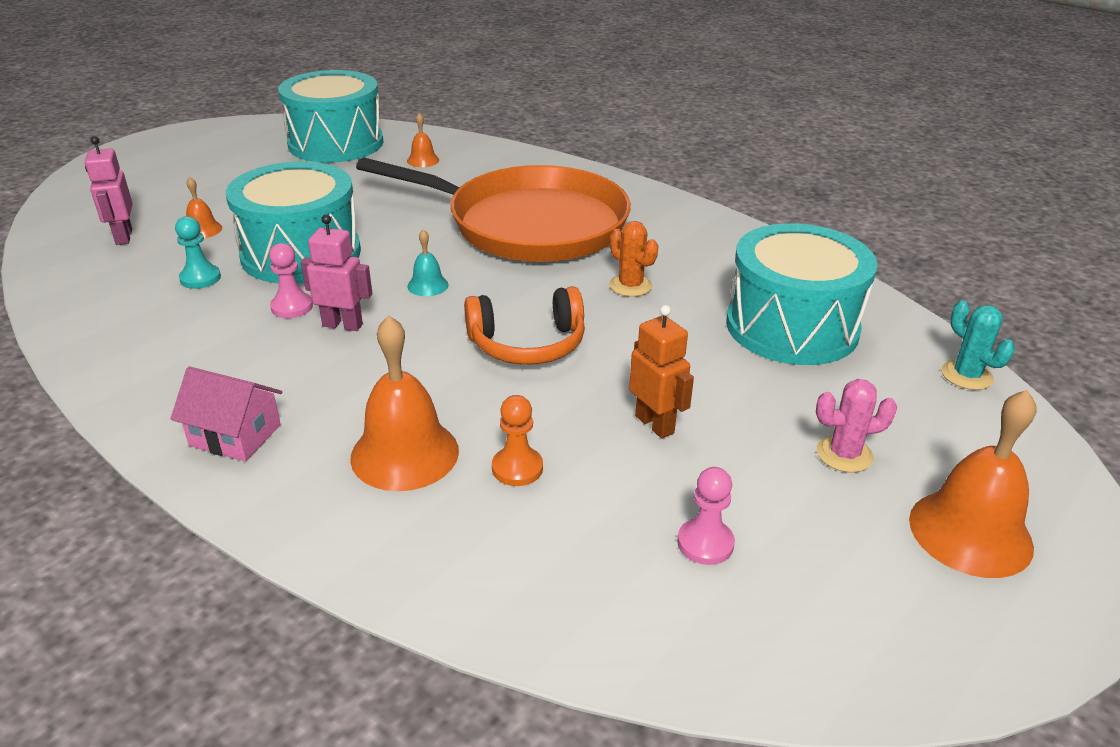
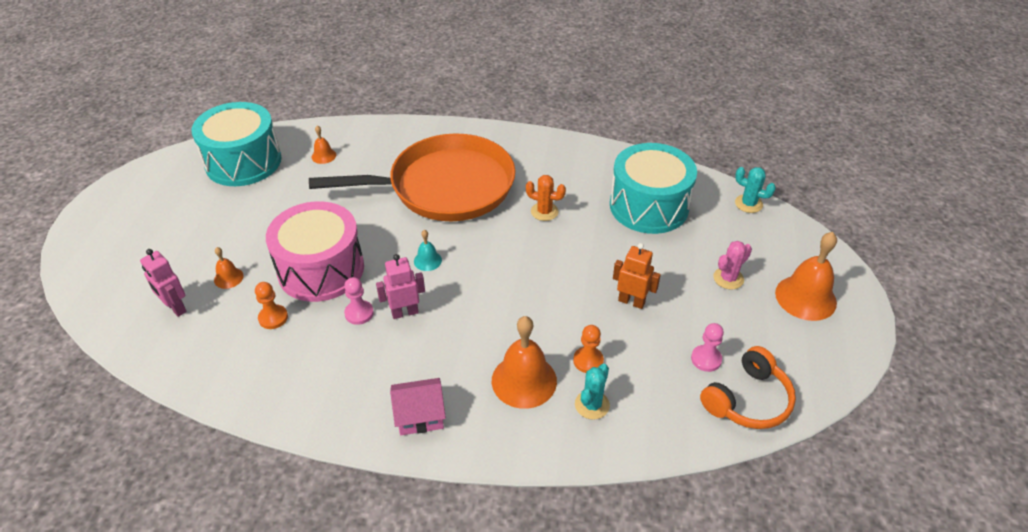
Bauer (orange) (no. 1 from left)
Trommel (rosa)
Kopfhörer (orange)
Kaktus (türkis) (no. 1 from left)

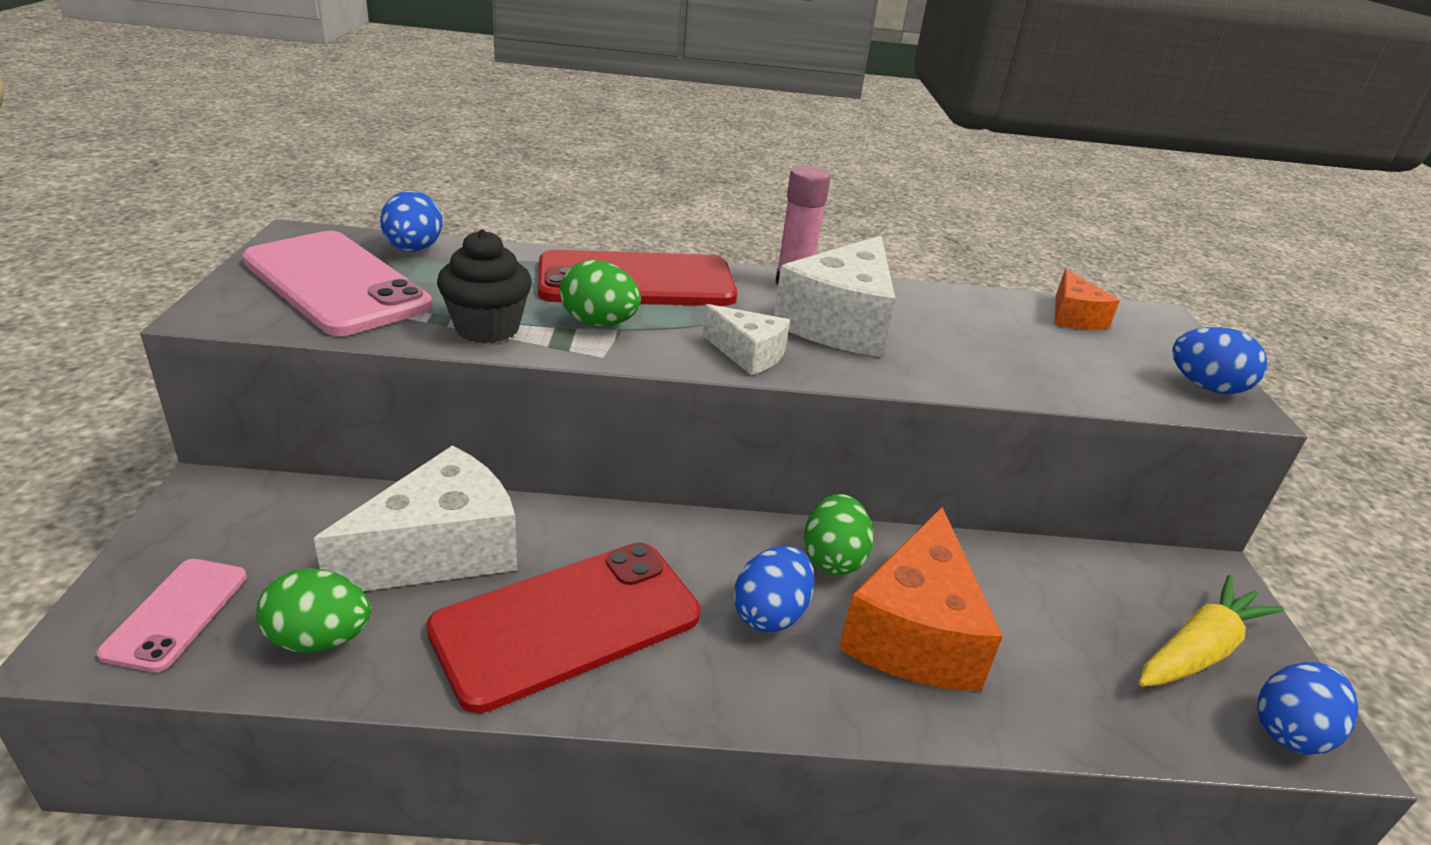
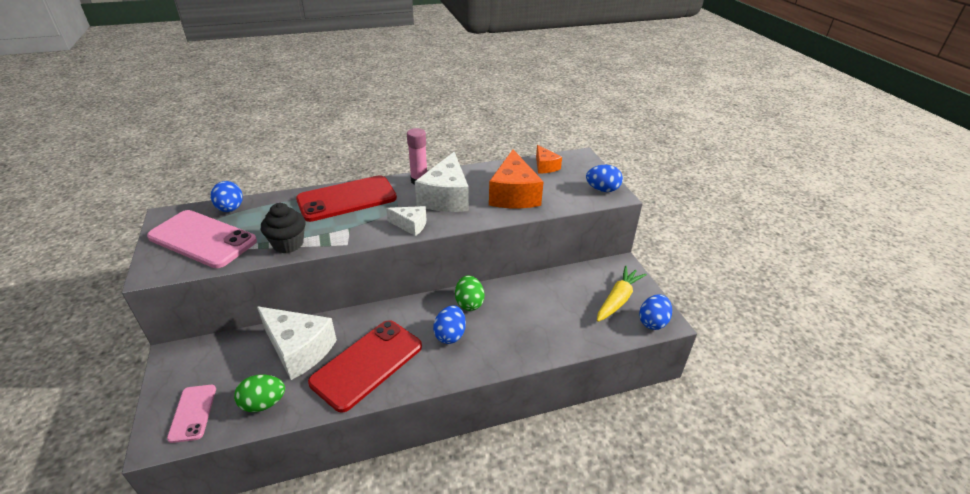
Käse (weiß) (no. 1 from left)
Ei (grün) (no. 2 from left in the first image)
Käse (orange) (no. 1 from left)

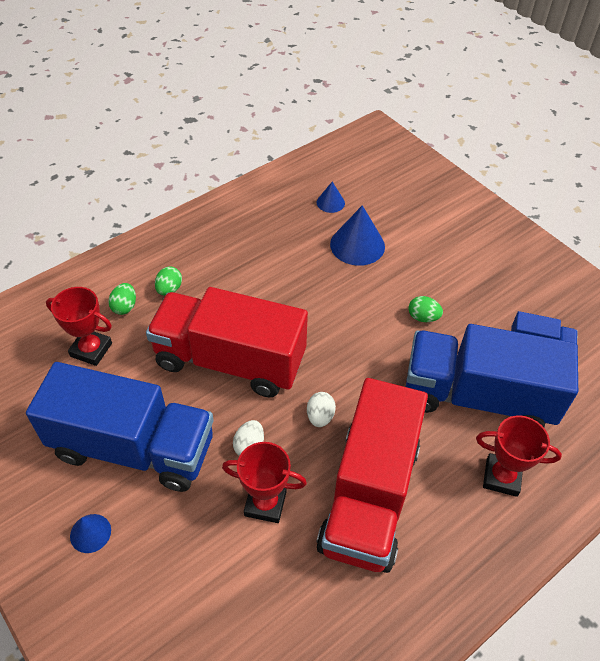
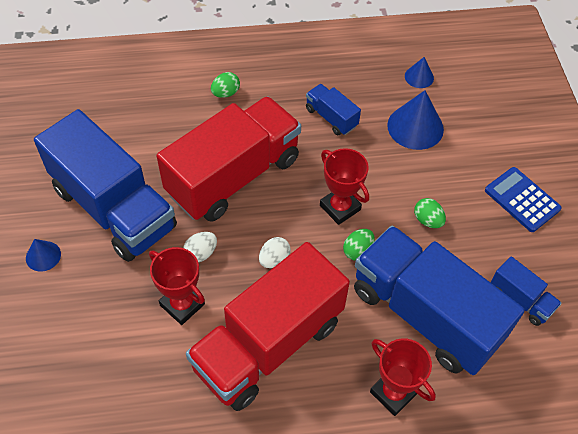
Pokal (rot) (no. 2 from left)
Ei (grün) (no. 2 from left)
Lastwagen (rot) (no. 1 from left)
Lastwagen (blau) (no. 2 from left)
Taschenrechner (blau)

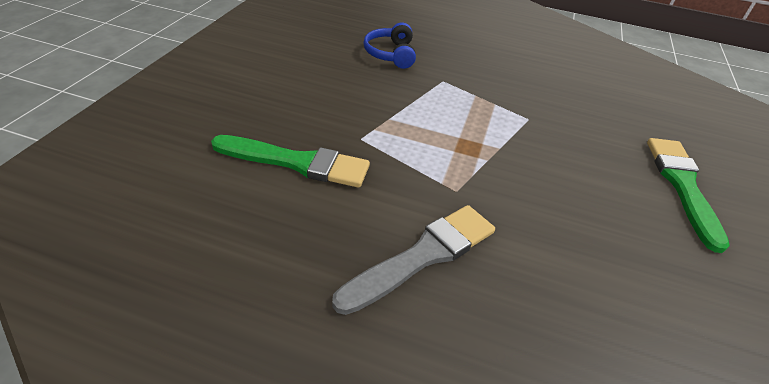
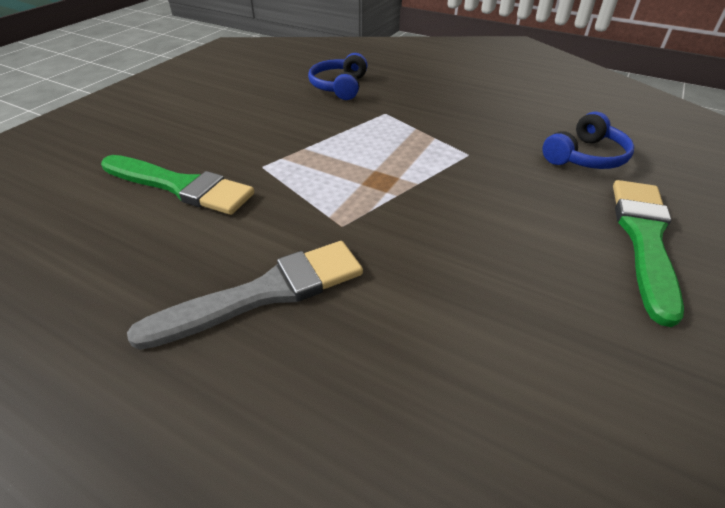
Kopfhörer (blau) (no. 2 from left)

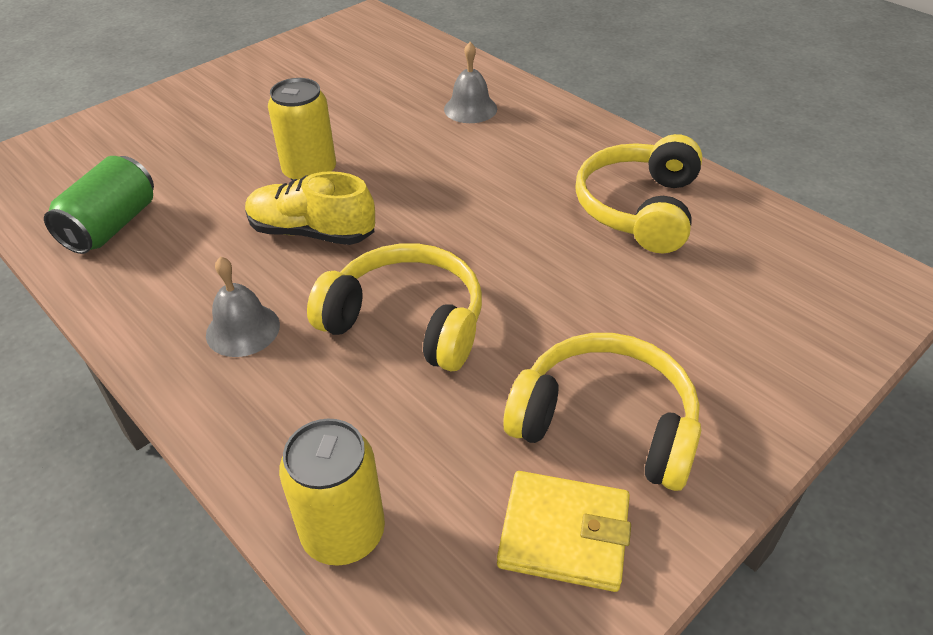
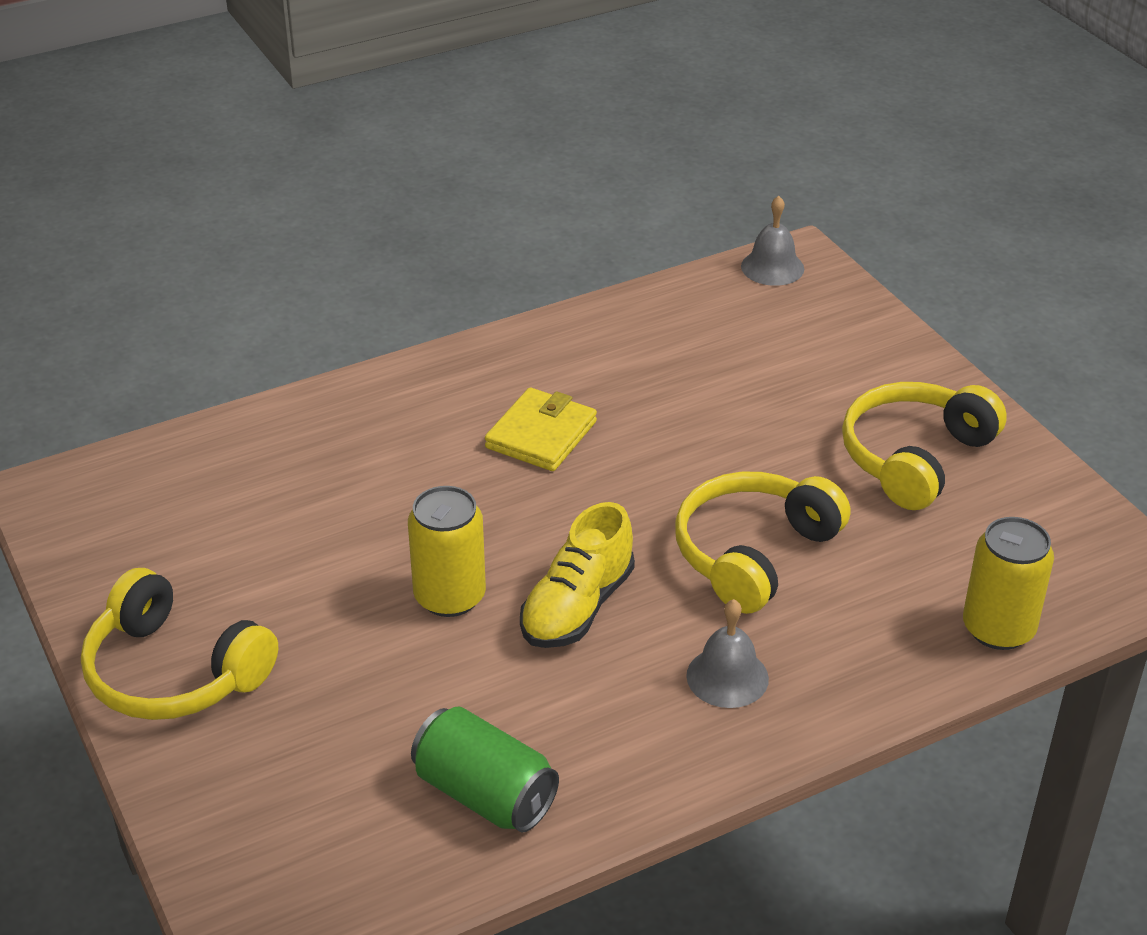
Glocke (grau) (no. 2 from left)
Geldbörse (gelb)
Kopfhörer (gelb) (no. 1 from left)

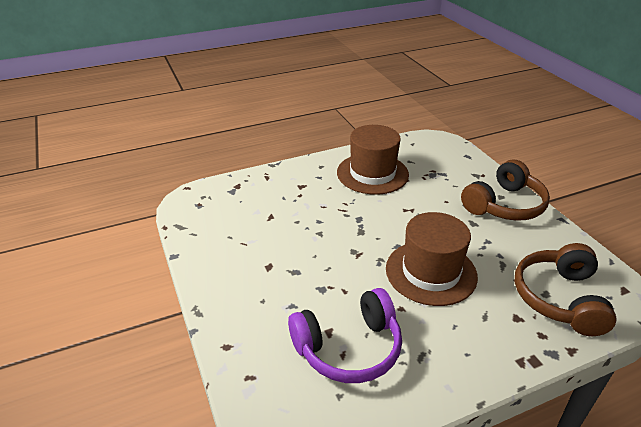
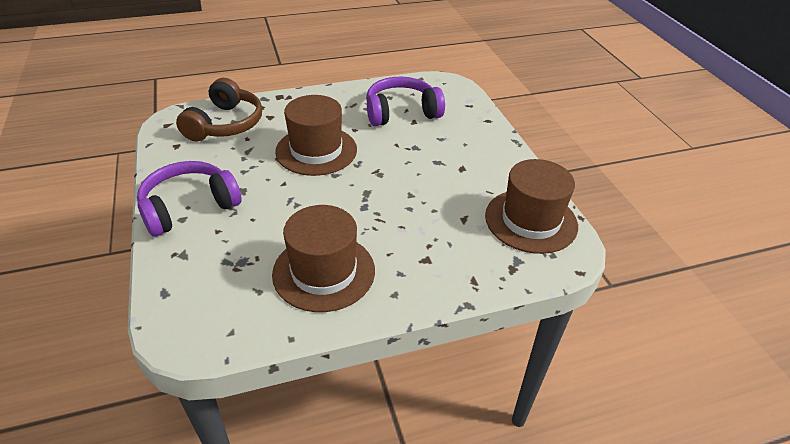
Kopfhörer (lila) (no. 1 from left)
Hut (braun) (no. 3 from left)

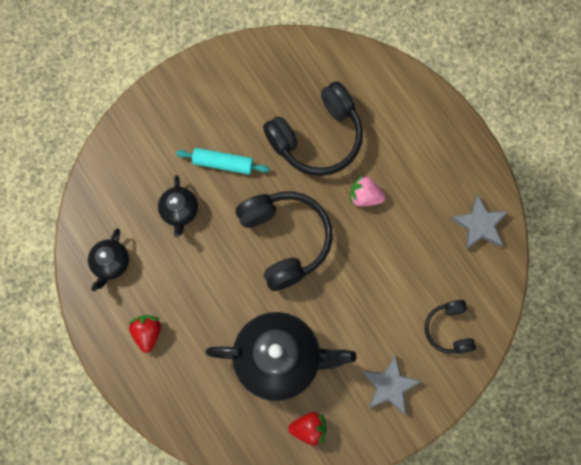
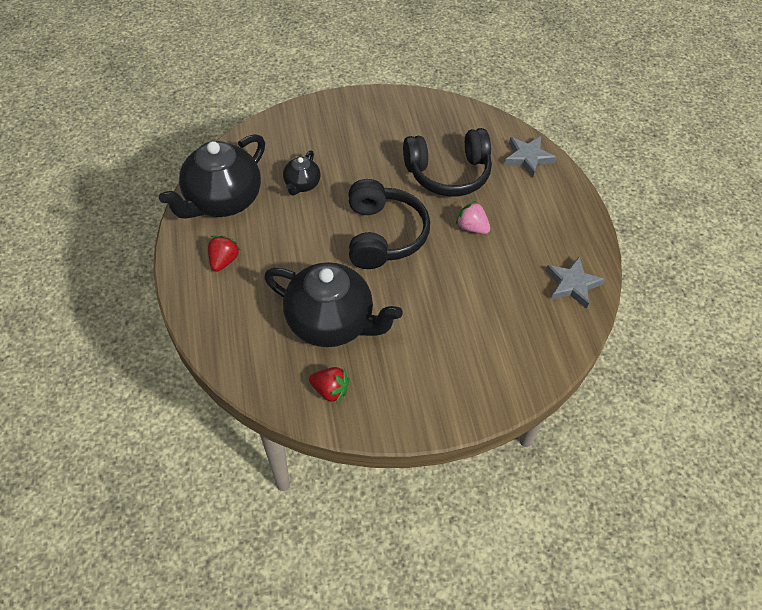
Teekanne (schwarz) (no. 1 from left)
Nudelholz (türkis)
Stern (grau) (no. 1 from left)
Kopfhörer (schwarz) (no. 3 from left in the first image)

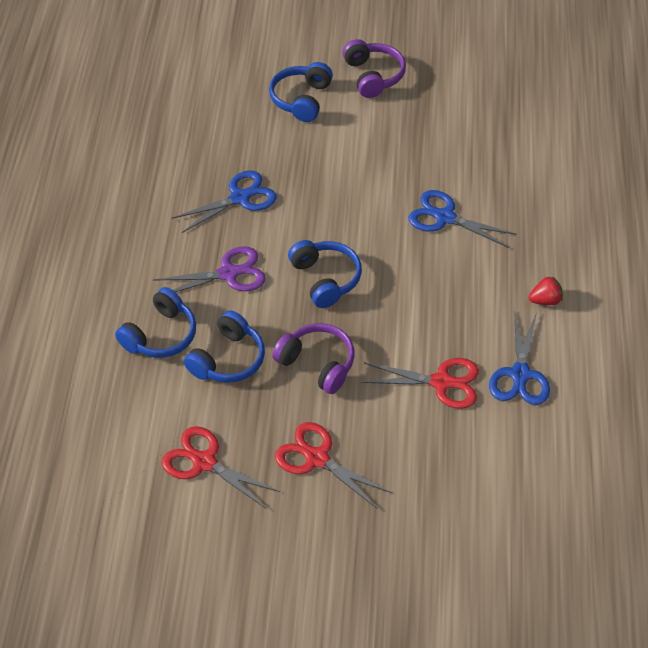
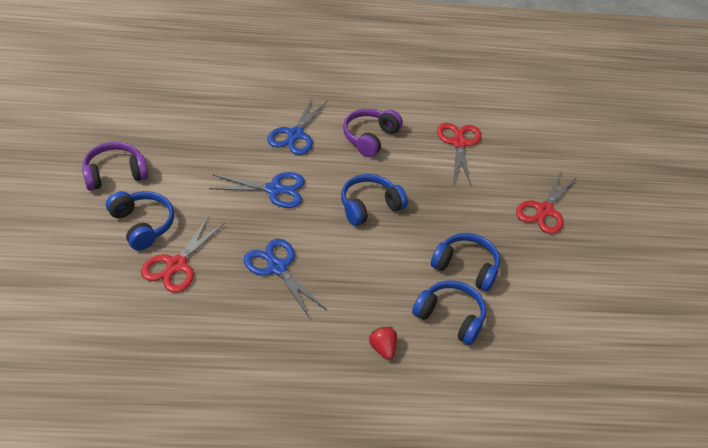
Schere (lila)
Schere (rot) (no. 1 from left)
Kopfhörer (blau) (no. 1 from left)
Kopfhörer (lila) (no. 2 from left)
Schere (blau) (no. 1 from left)
Erdbeere (rot)

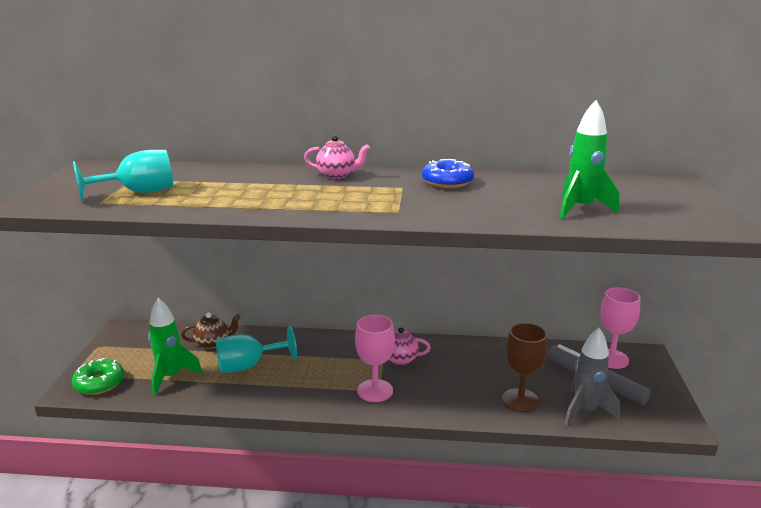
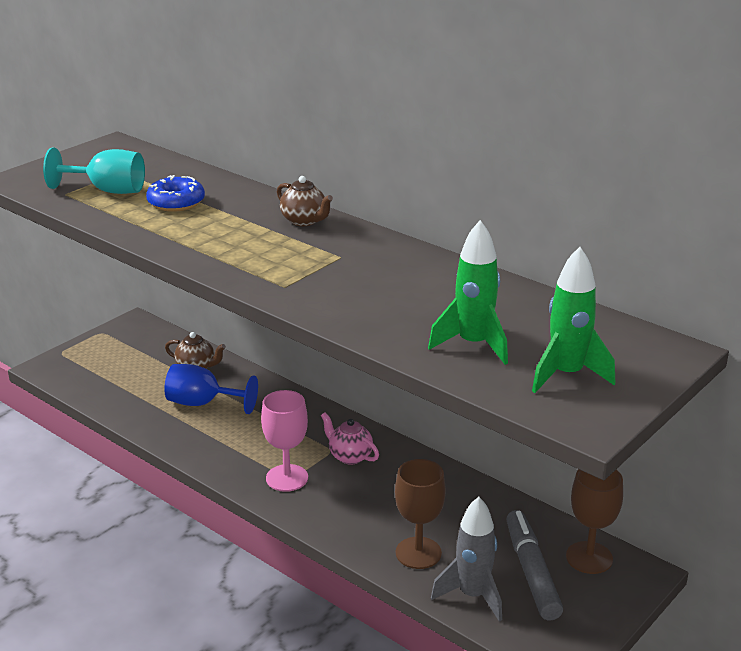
Donut (grün)
Rakete (grün) (no. 2 from left)
Kelch (blau)
Teekanne (braun) (no. 2 from left)
Donut (blau)
Kelch (braun) (no. 2 from left)

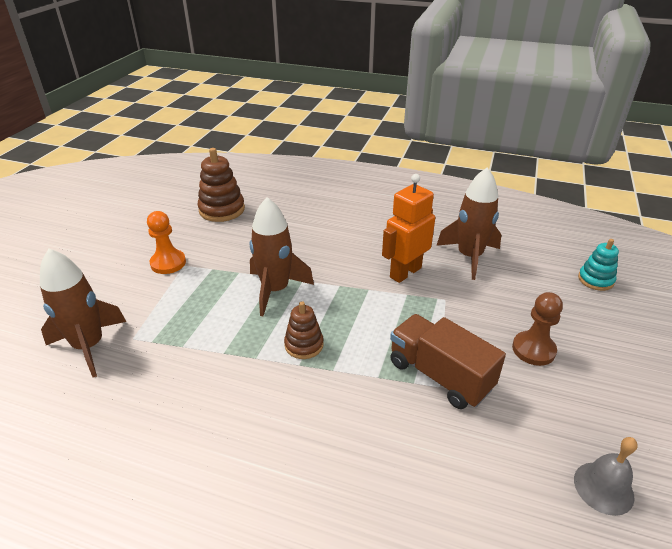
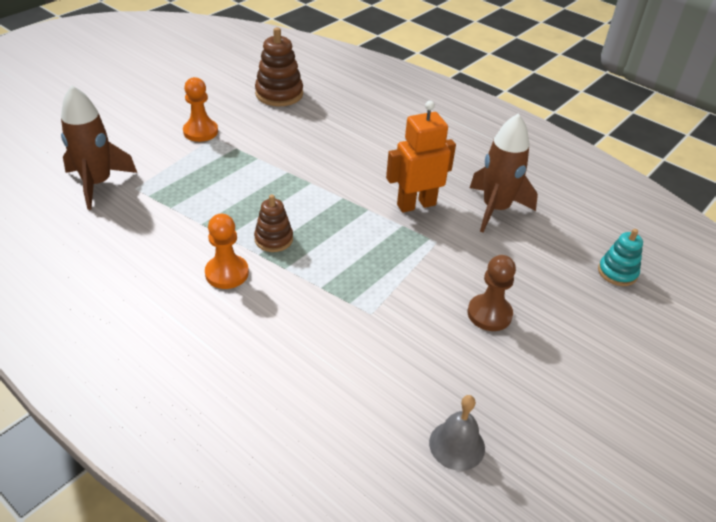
Rakete (braun) (no. 2 from left in the first image)
Lastwagen (braun)
Bauer (orange) (no. 2 from left)

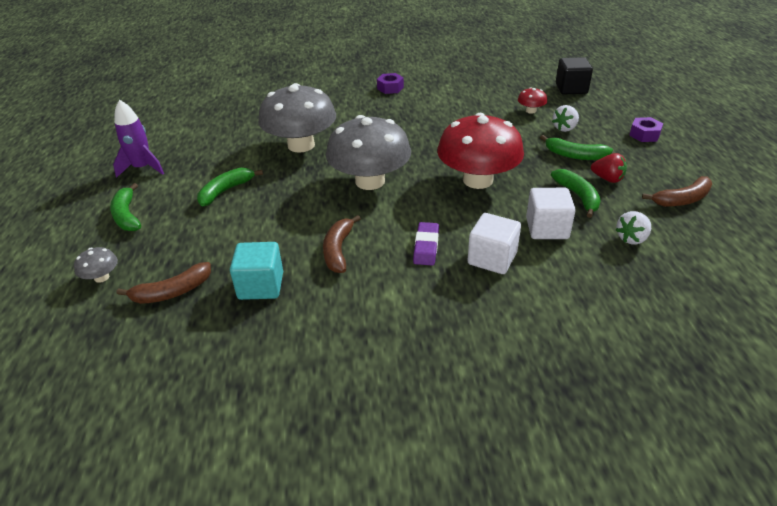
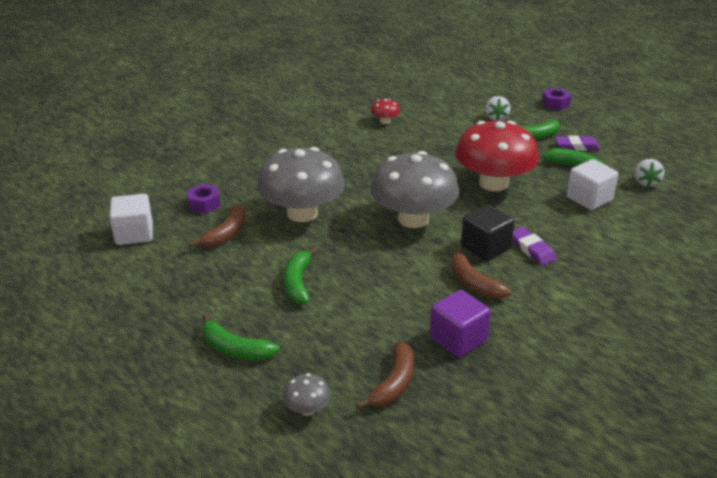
Rakete (lila)
Kubus (lila)
Sechskantmutter (lila) (no. 1 from left)
Kubus (weiß) (no. 1 from left)
Pilz (rot) (no. 1 from left)
Kubus (schwarz)
Radiergummi (lila) (no. 2 from left)
Banane (braun) (no. 1 from left)

